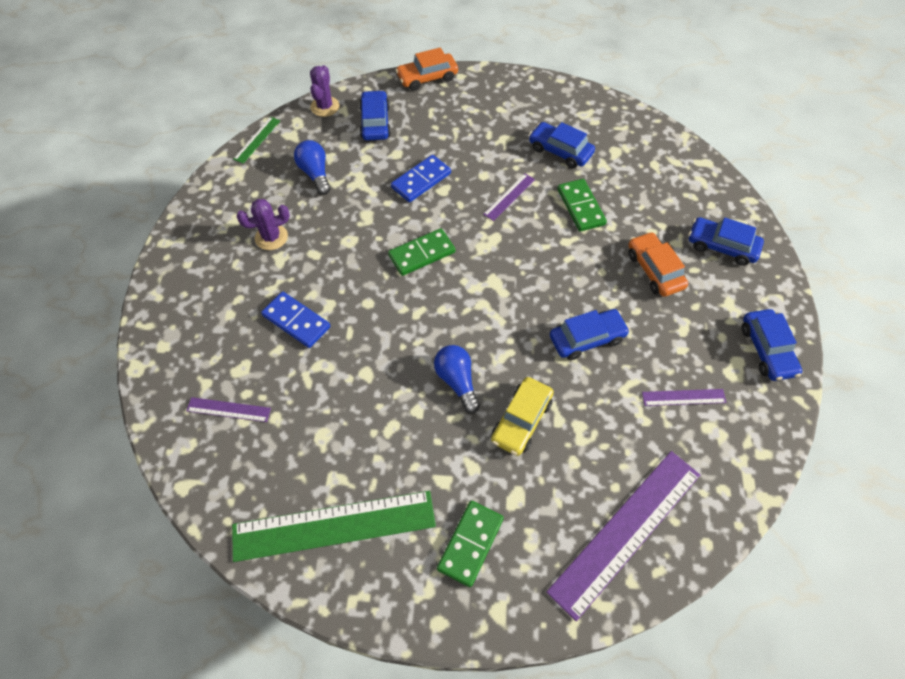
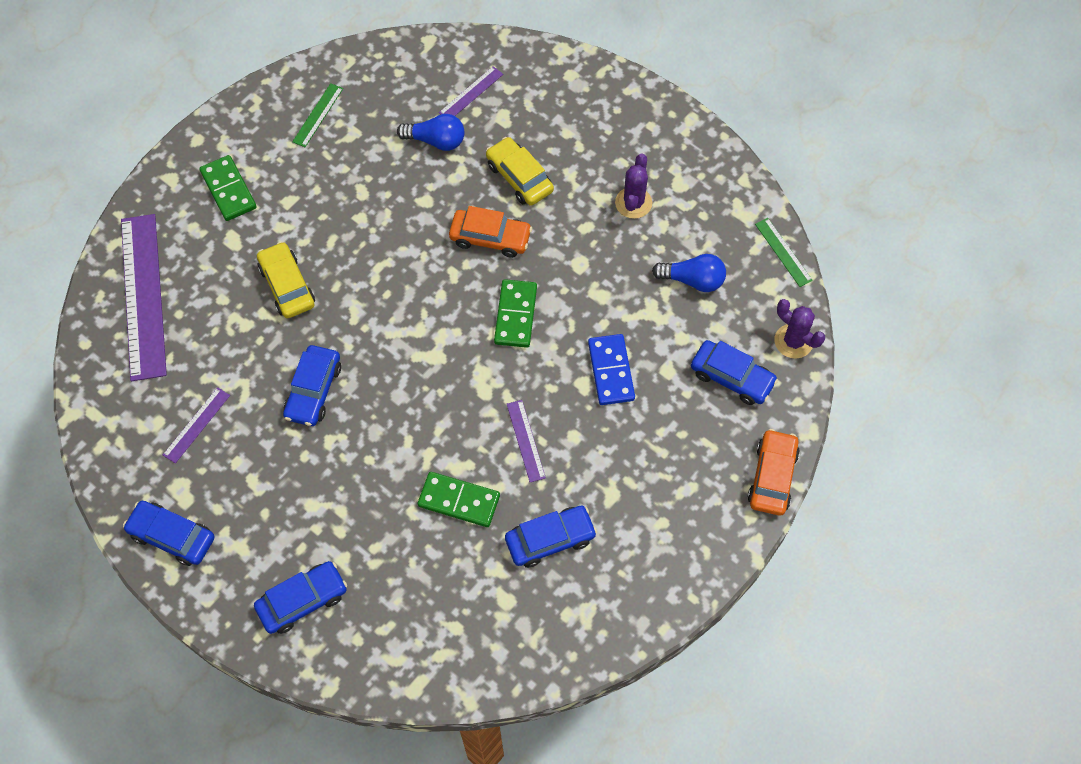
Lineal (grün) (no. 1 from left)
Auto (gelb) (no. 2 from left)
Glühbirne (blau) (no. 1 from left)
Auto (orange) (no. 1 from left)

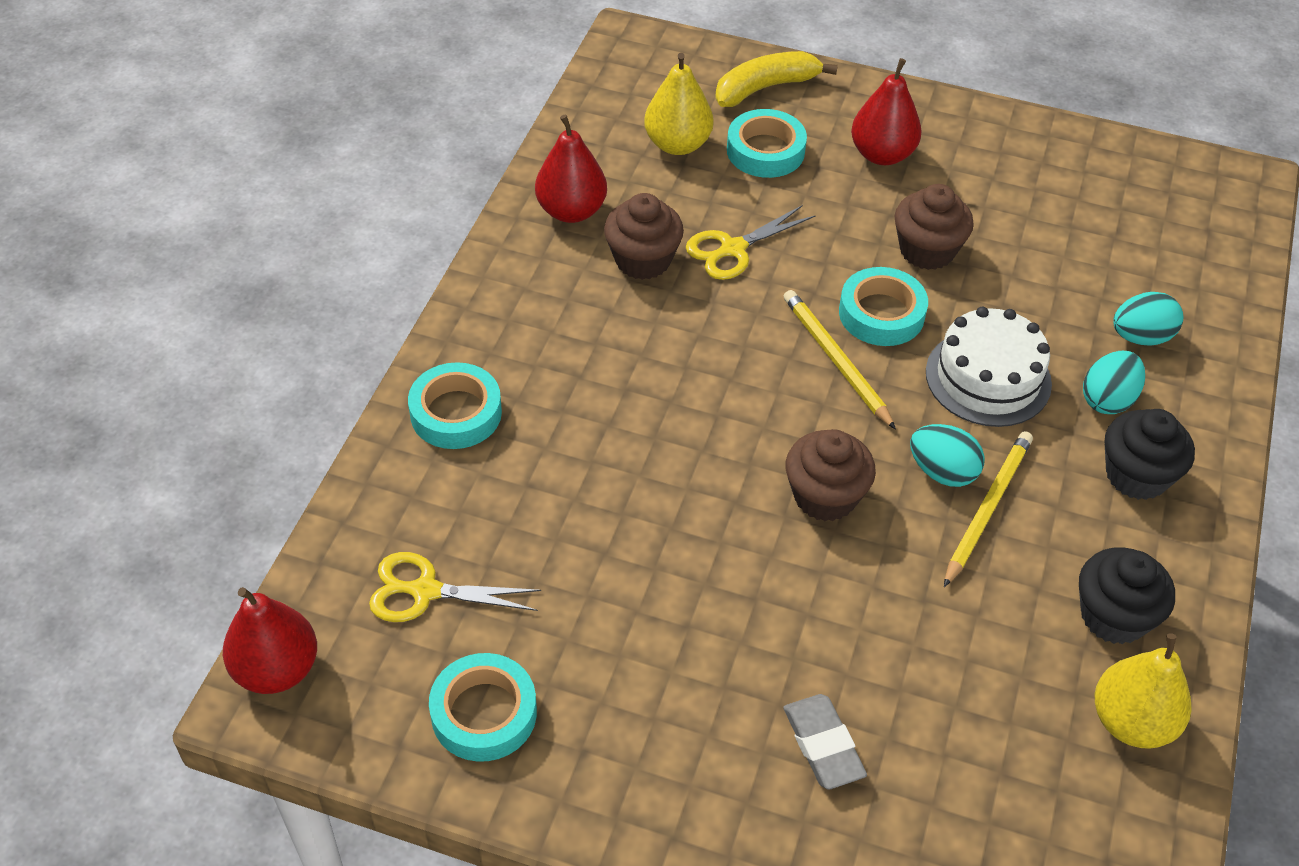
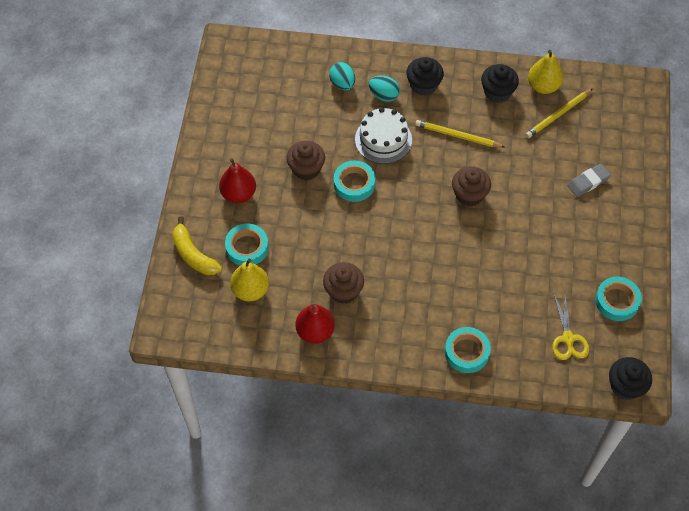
Muffin (schwarz) (no. 3 from left)
Schere (gelb) (no. 2 from left in the first image)
Bleistift (gelb) (no. 2 from left)
Ei (türkis) (no. 1 from left in the first image)

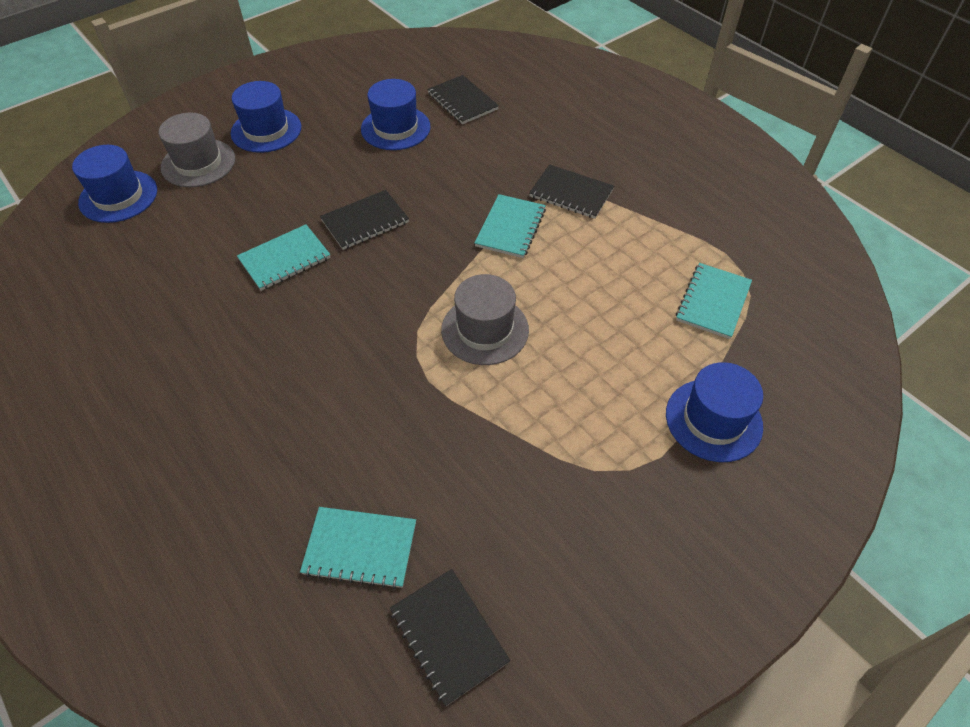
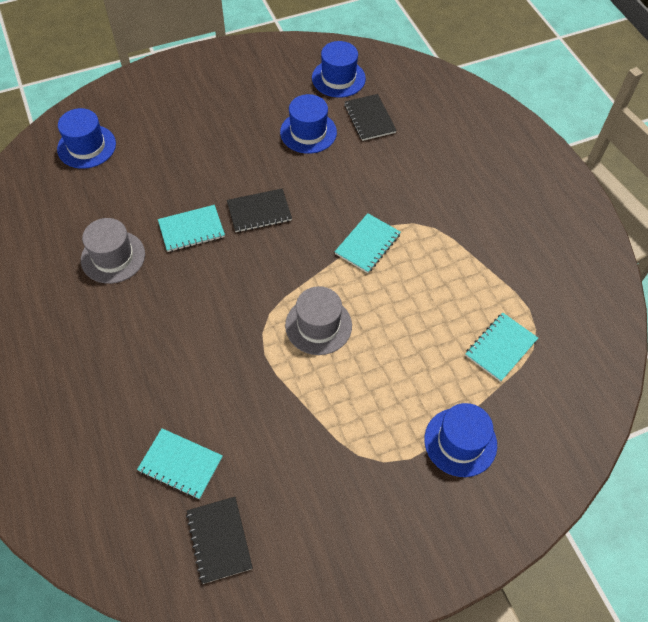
Hut (grau) (no. 1 from left)
Hut (blau) (no. 3 from left)
Notizbuch (schwarz) (no. 4 from left in the first image)

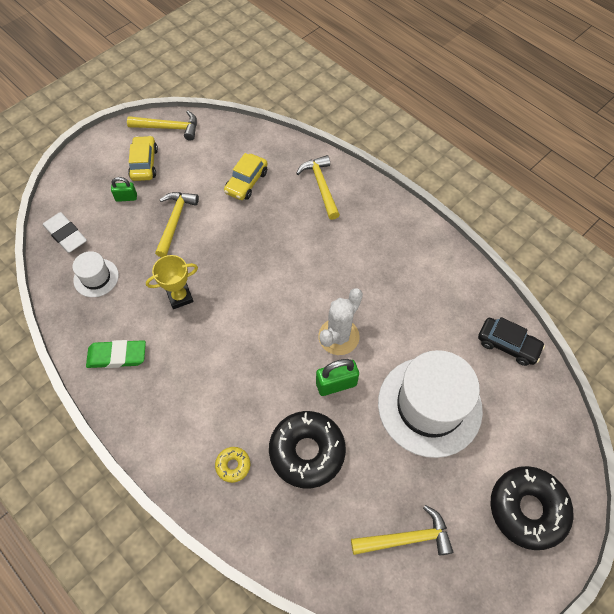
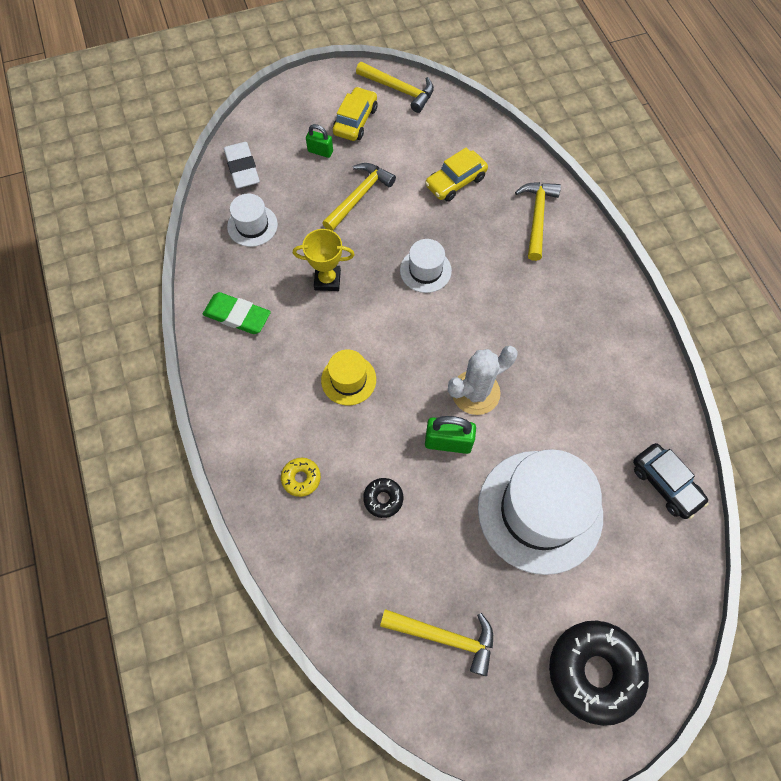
Donut (schwarz) (no. 1 from left)
Hut (gelb)
Hut (weiß) (no. 2 from left)

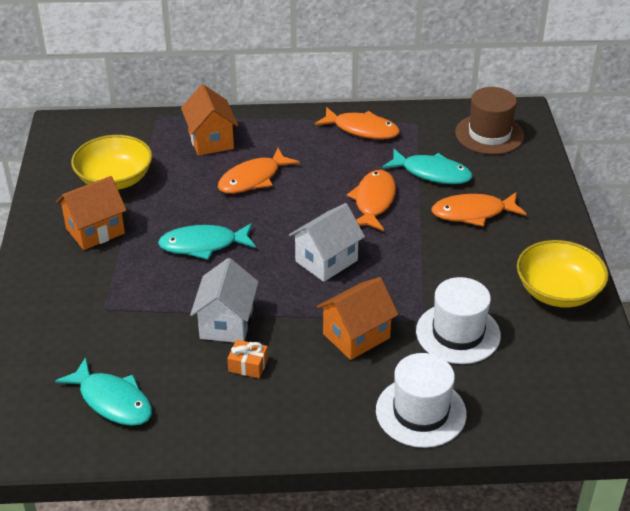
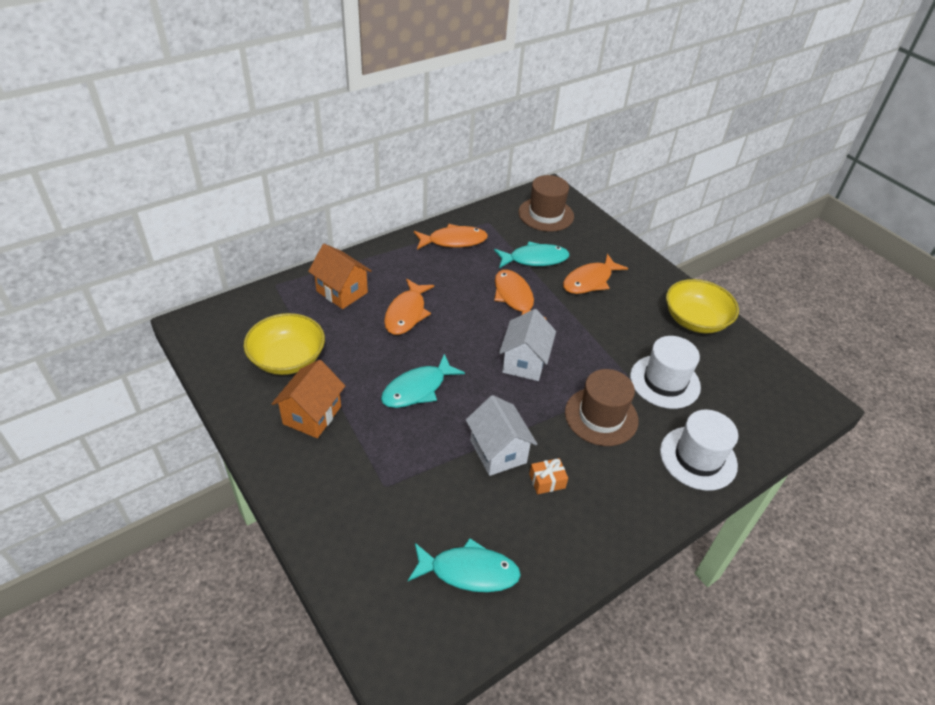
Hut (braun) (no. 2 from left)

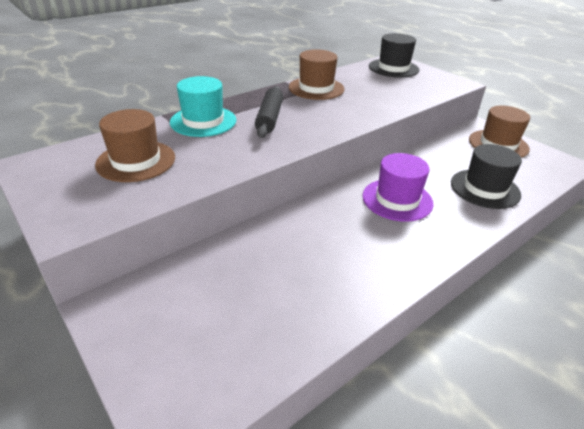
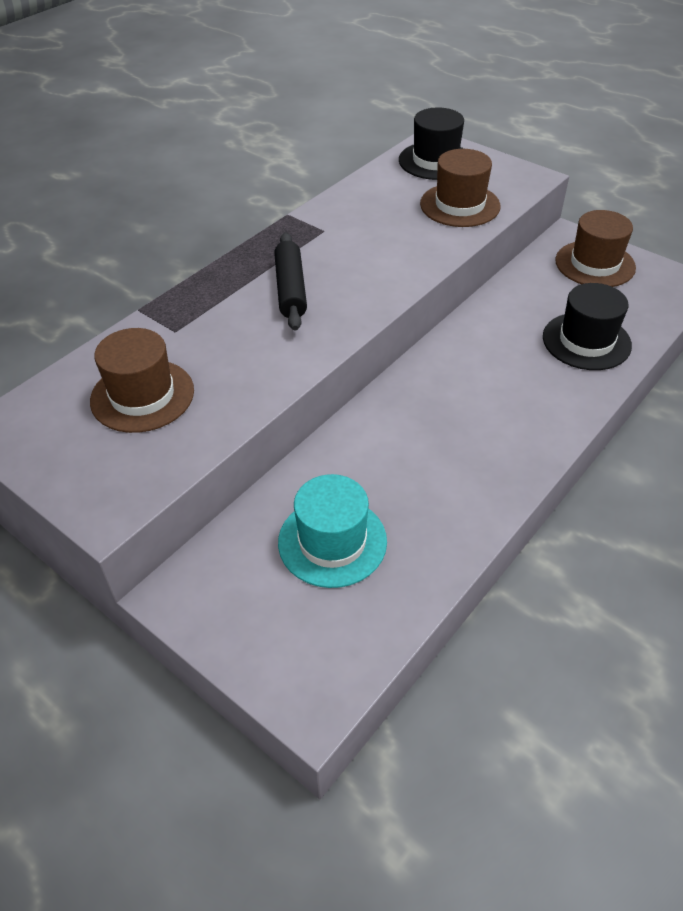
Hut (türkis)
Hut (braun) (no. 2 from left)
Hut (lila)

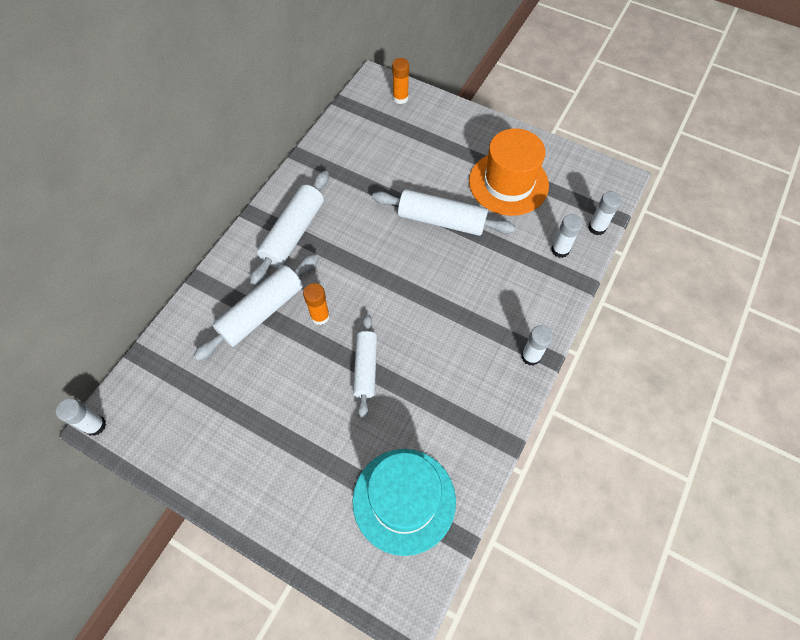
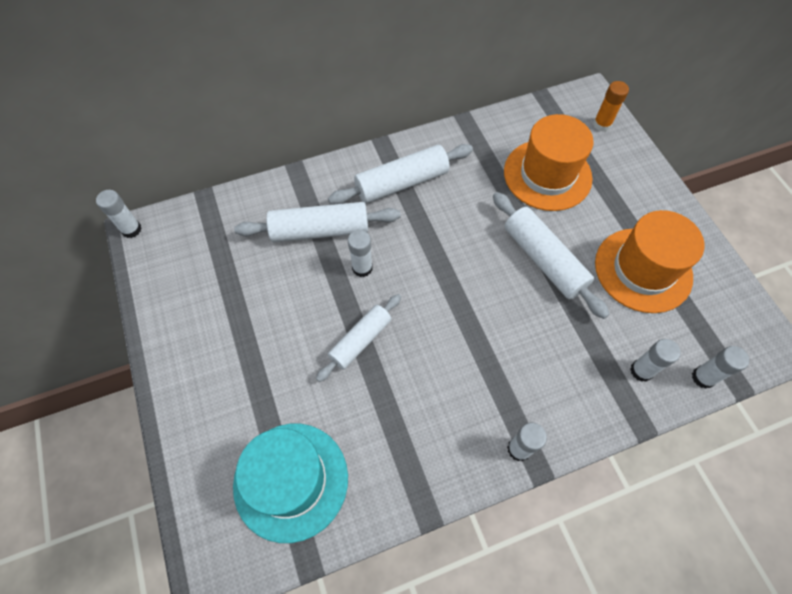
Klebestift (weiß) (no. 2 from left)
Hut (orange) (no. 1 from left)

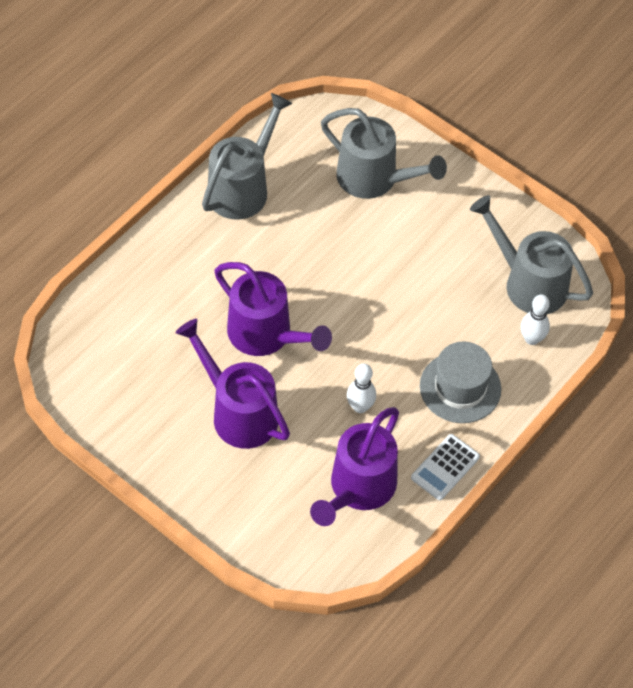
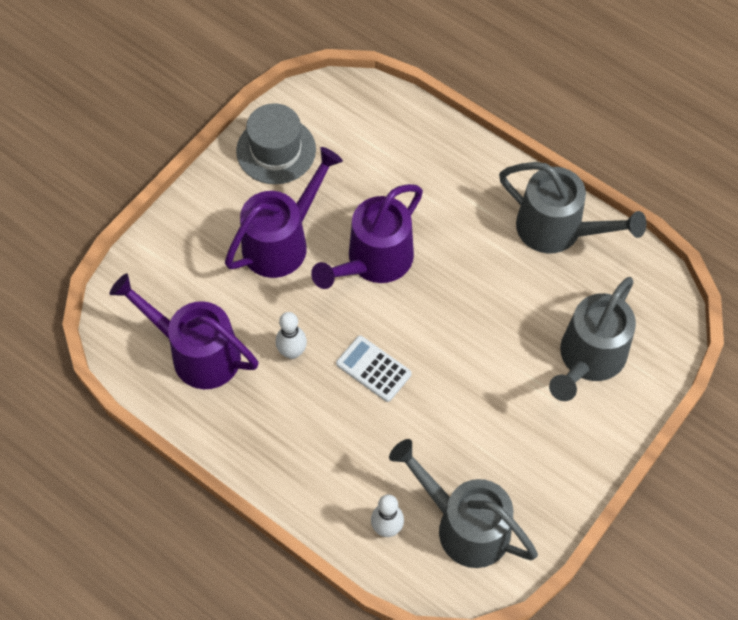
Taschenrechner (weiß)
Hut (grau)
Gießkanne (grau) (no. 1 from left)

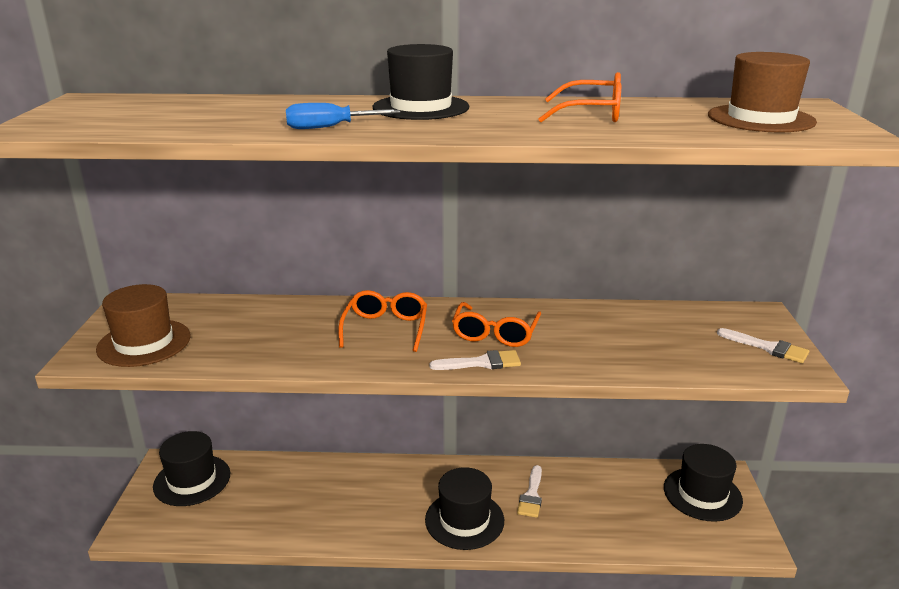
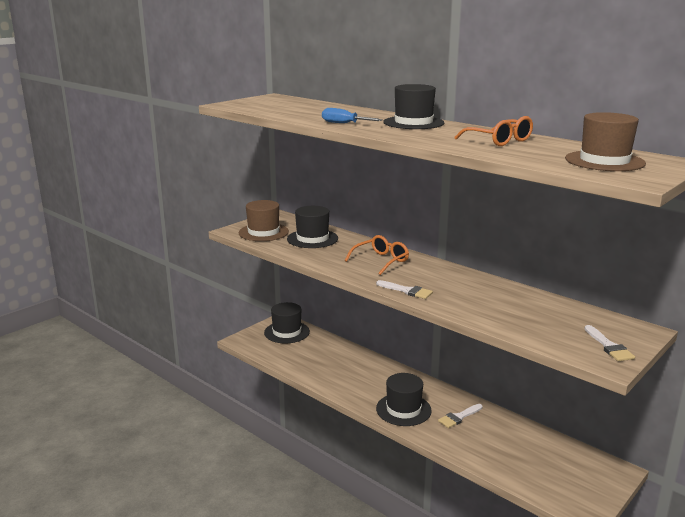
Brille (orange) (no. 2 from left in the first image)
Hut (schwarz) (no. 2 from left)

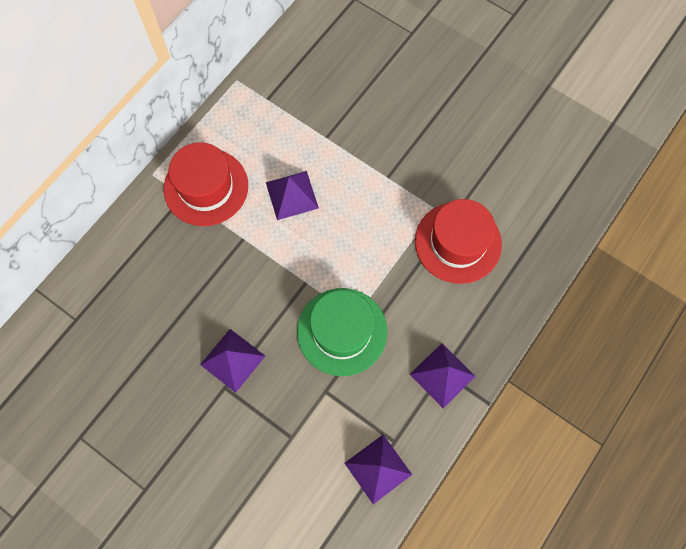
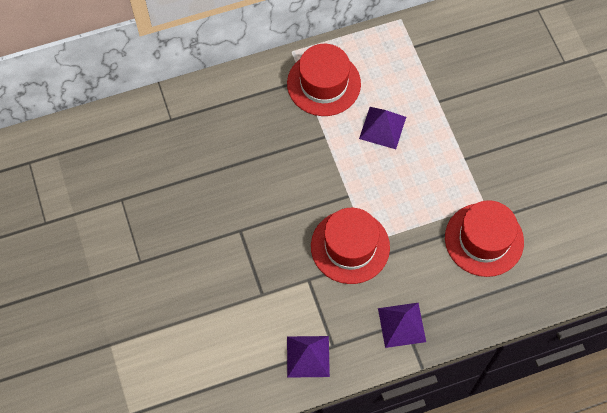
Pyramide (lila) (no. 1 from left in the first image)
Hut (rot) (no. 2 from left)

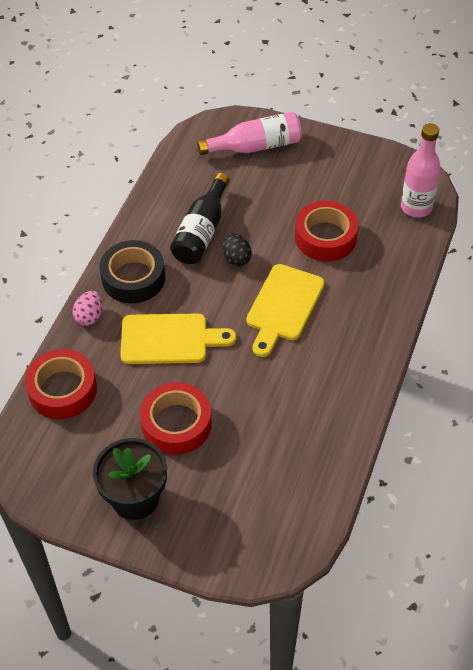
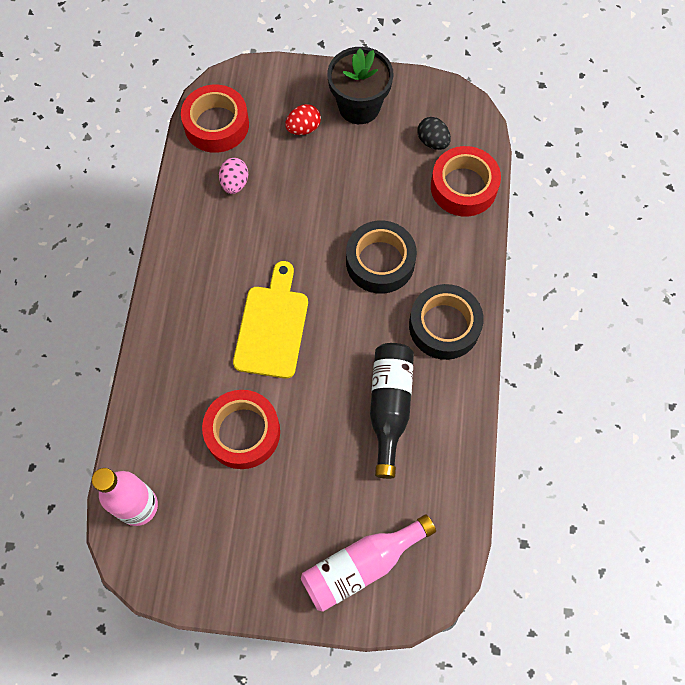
Ei (rosa)
Klebeband (schwarz) (no. 1 from left)
Klebeband (rot) (no. 1 from left)
Ei (schwarz)
Ei (rot)

